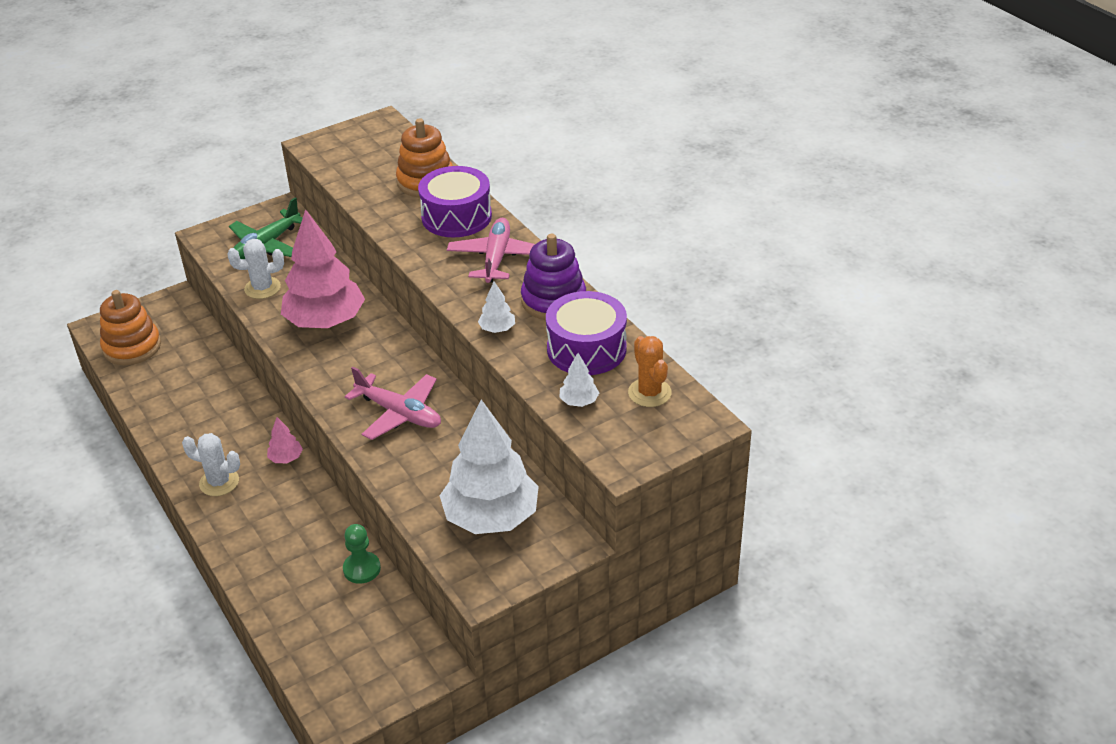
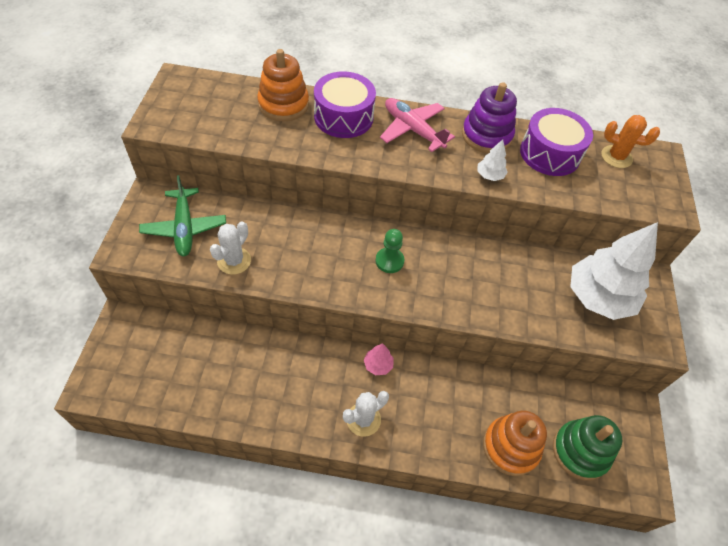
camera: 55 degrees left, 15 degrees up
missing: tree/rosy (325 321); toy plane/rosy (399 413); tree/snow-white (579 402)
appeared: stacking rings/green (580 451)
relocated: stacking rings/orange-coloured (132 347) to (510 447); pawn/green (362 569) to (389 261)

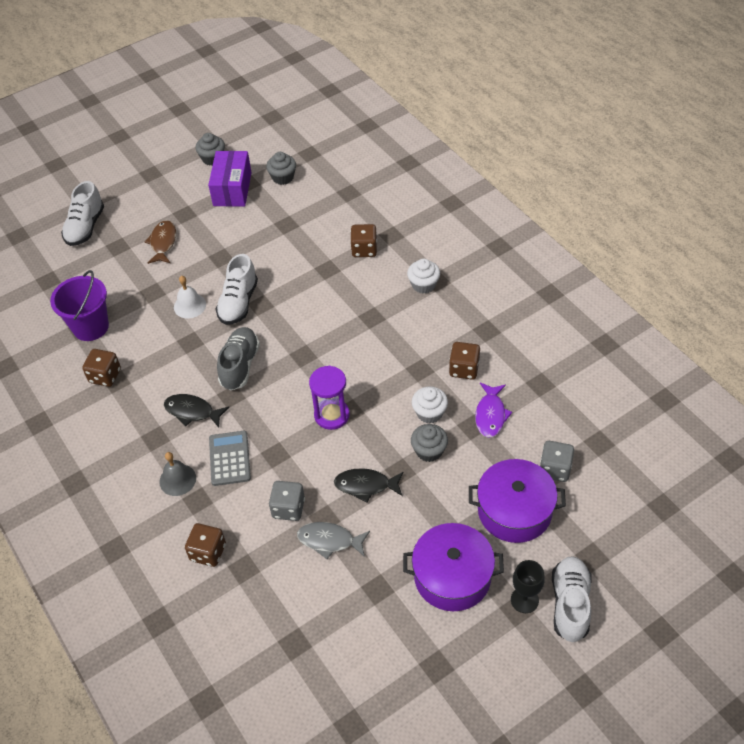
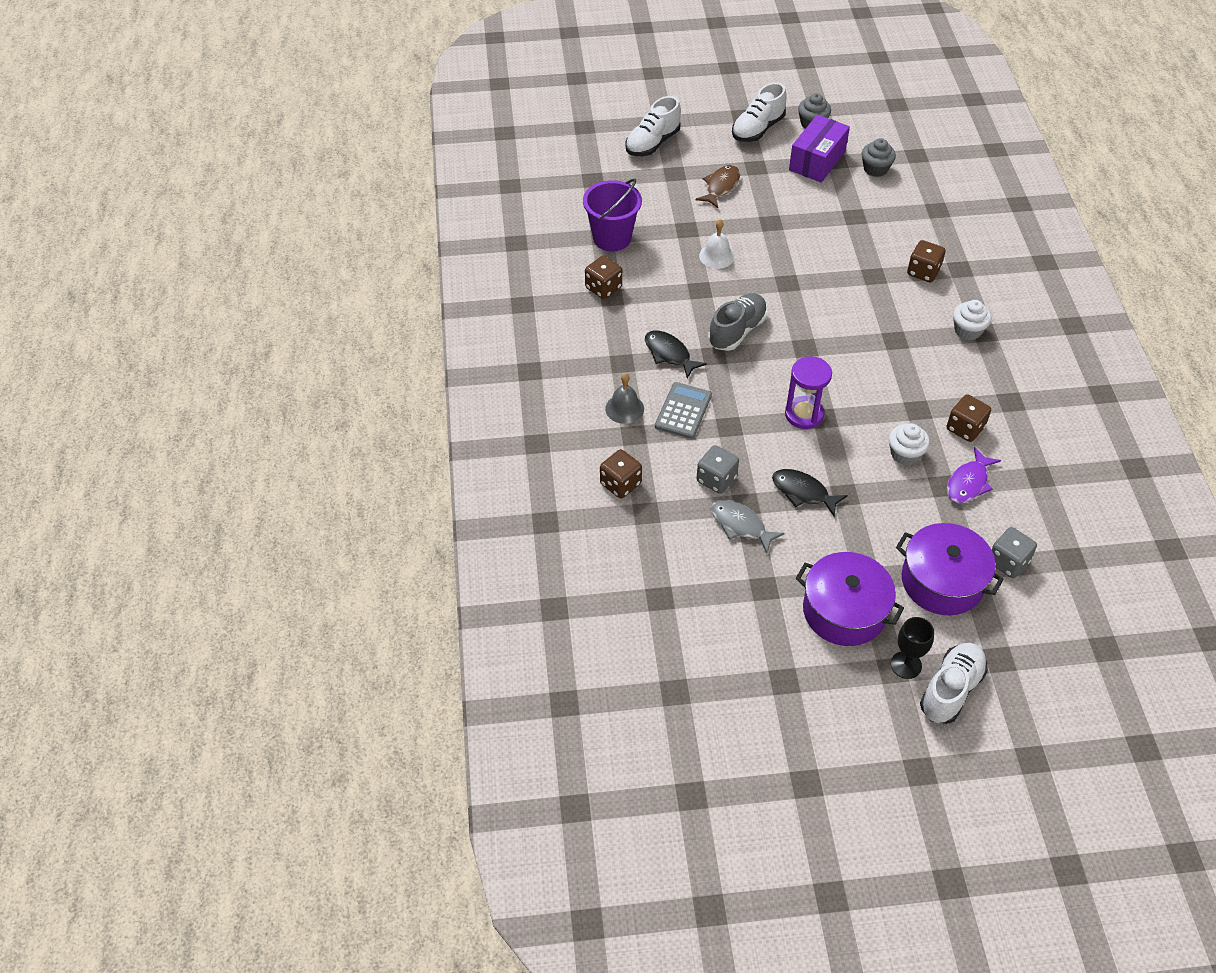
camera: 25 degrees right, 0 degrees up
missing: cupcake/gray (429 451)
relocated: sneaker/snow-white (238 302) to (757 129)

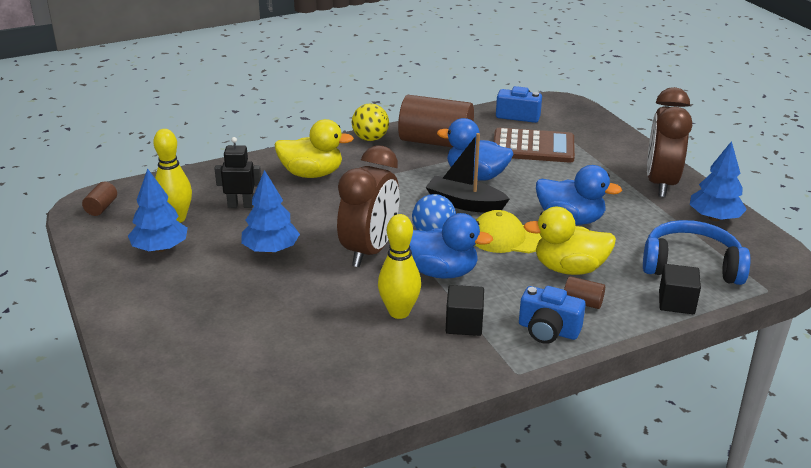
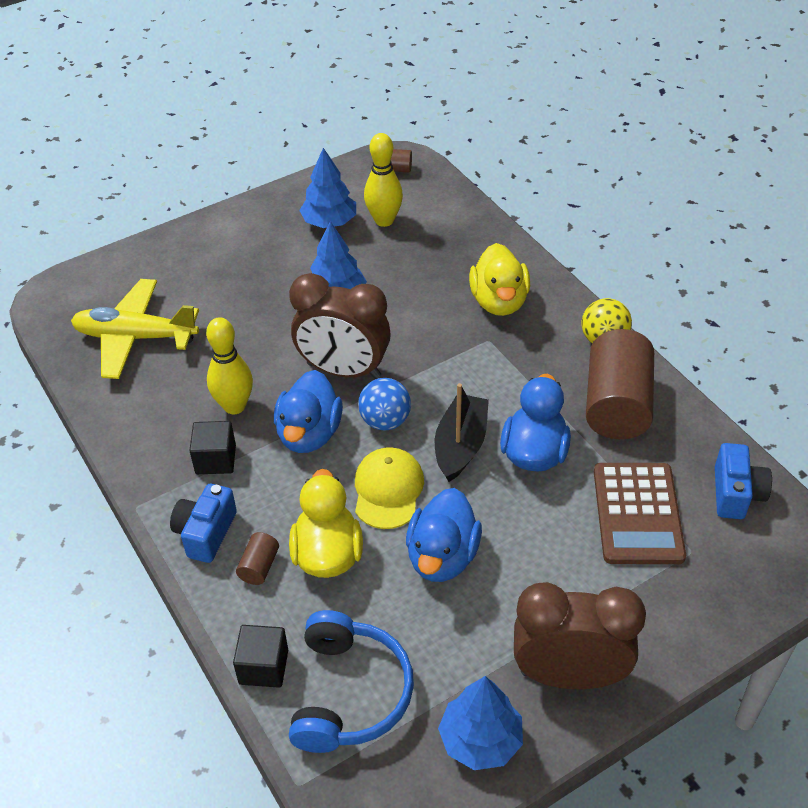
camera: 85 degrees right, 15 degrees up
missing: robot figure/black (240 205)
appeared: toy plane/golden (135 337)

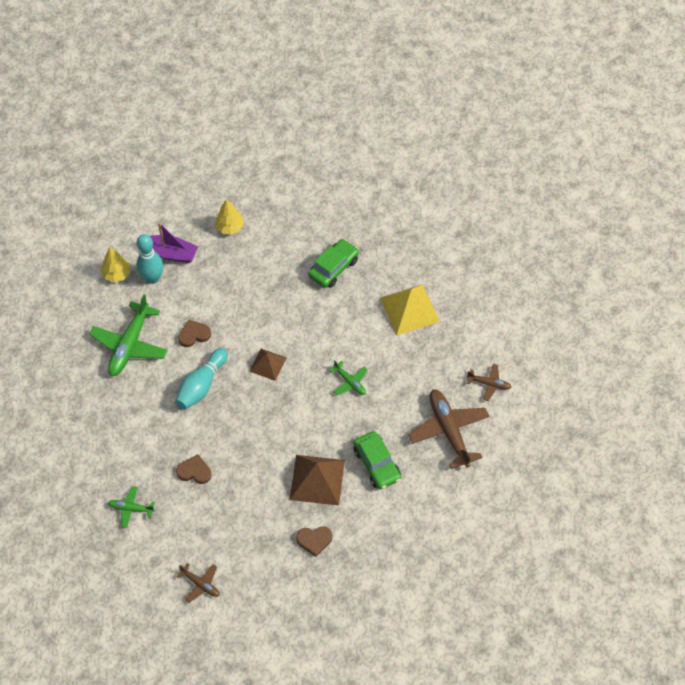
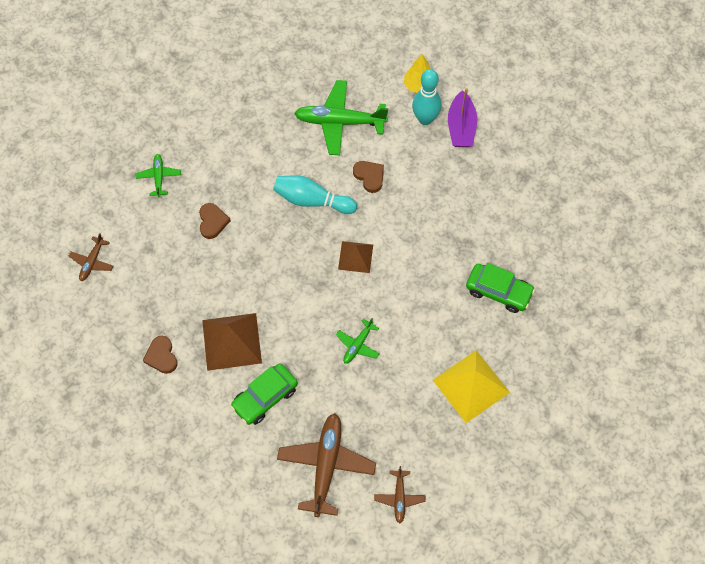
camera: 75 degrees right, 5 degrees up
missing: tree/golden (230 227)
spun: toy plane/russet (449 430) = (326 465) 45 degrees counterclockwise

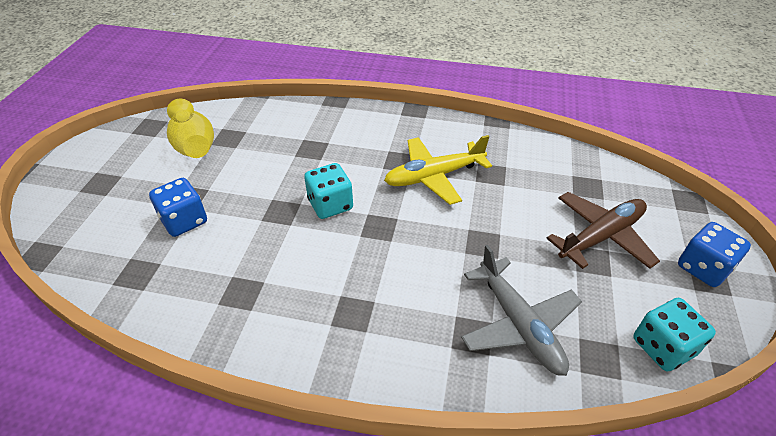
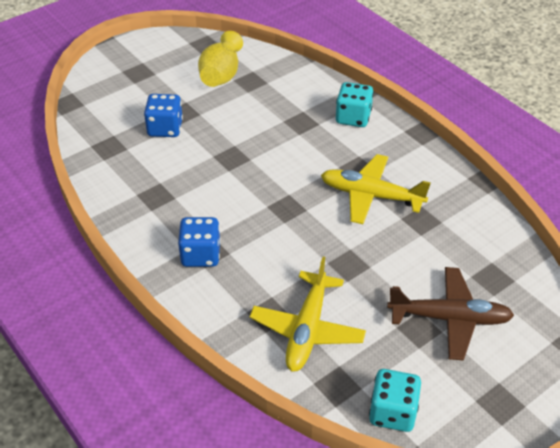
camera: 40 degrees right, 0 degrees up
relocated: die/aqua (330 205) to (353 117); die/cobalt (703 268) to (200 255)
colour: toy plane/gray (519 324) to toy plane/golden (307 329)

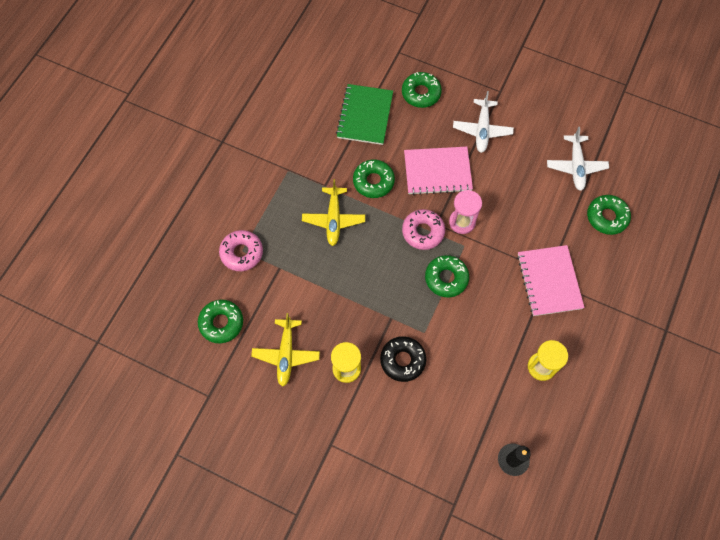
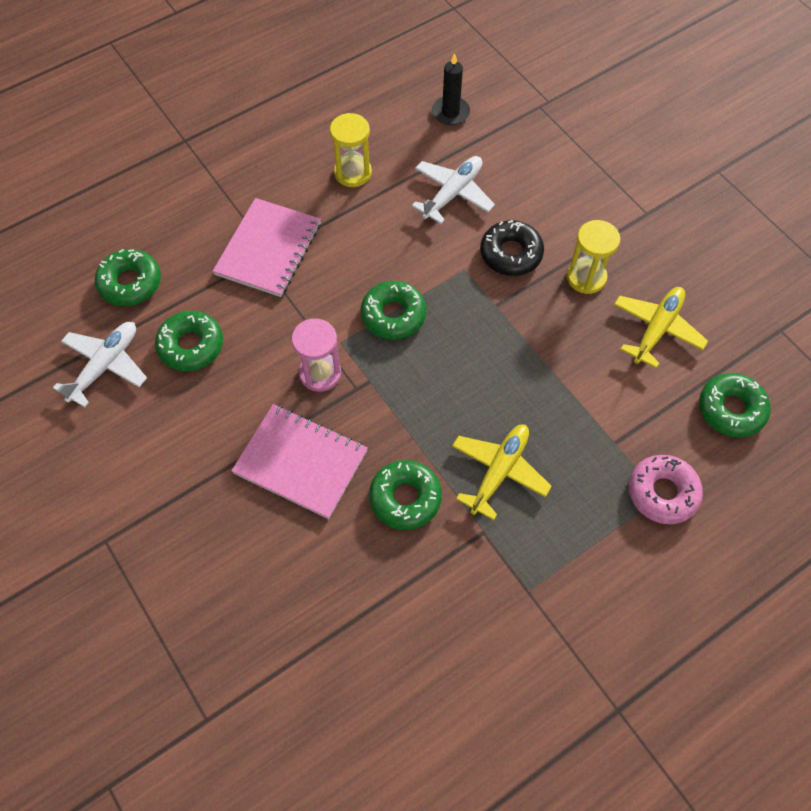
camera: 150 degrees left, 5 degrees down
missing: exercise book/green (365 115); glazed donut/rosy (423 232)
relocated: glazed donut/green (421 93) to (191 346); toy plane/snow-white (482 130) to (453 193)

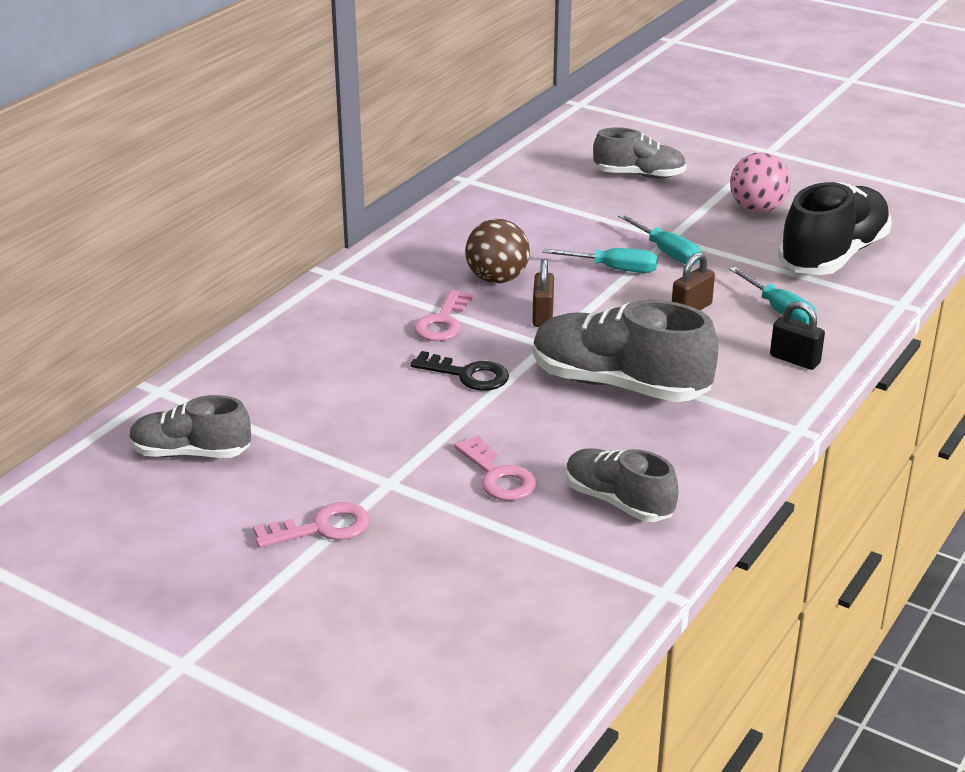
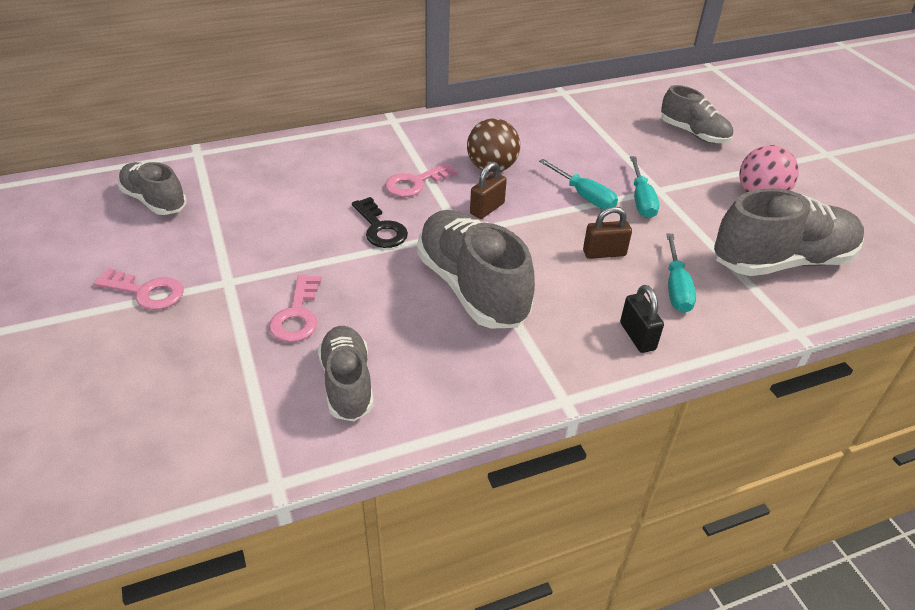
camera: 35 degrees right, 10 degrees up
colour: sneaker/black (833 256) to sneaker/gray (781 261)

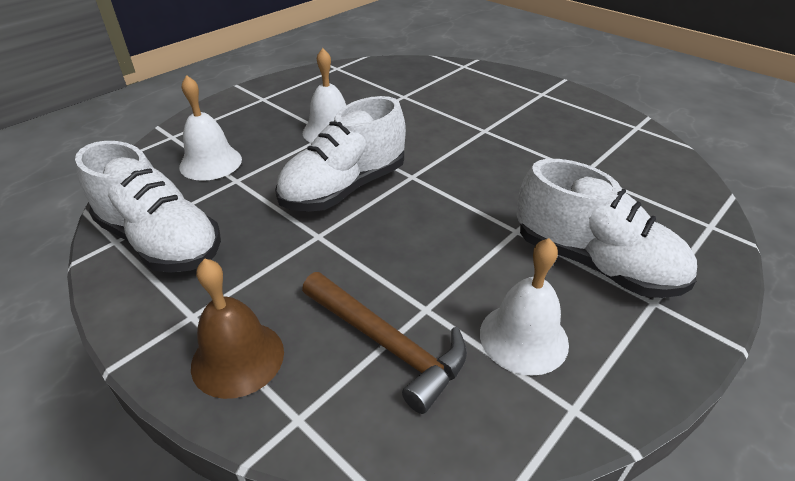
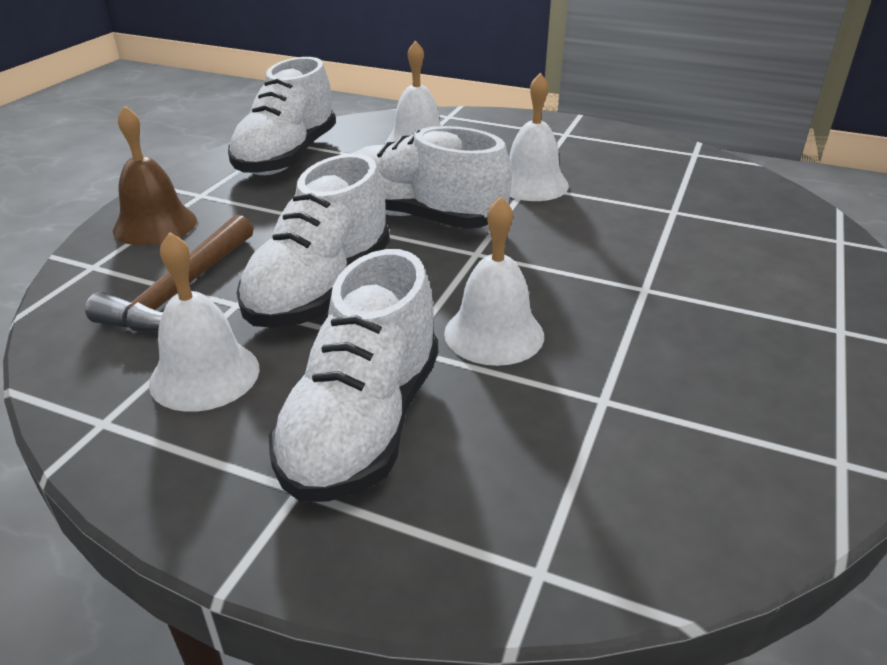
camera: 70 degrees right, 5 degrees down
appeared: sneaker/snow-white (321 289); hand bell/snow-white (494 334)

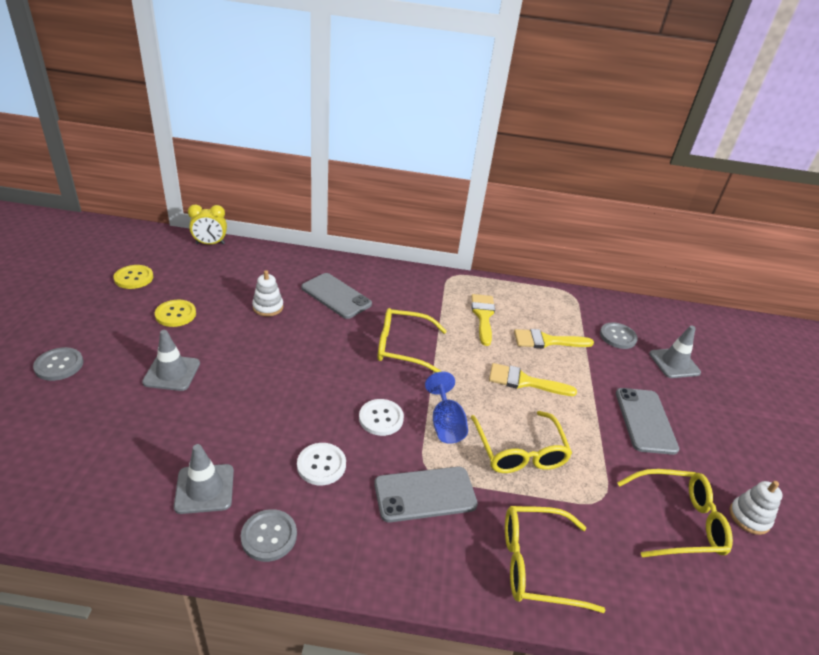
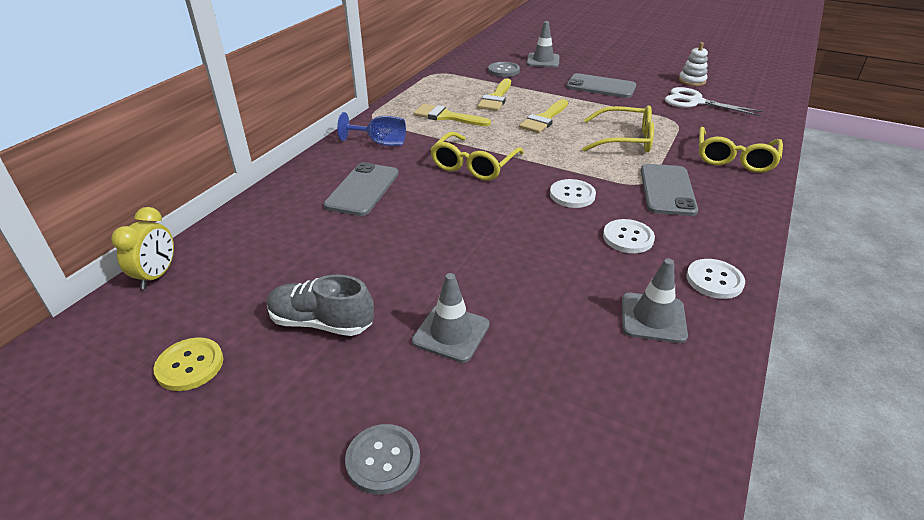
camera: 65 degrees left, 0 degrees up
missing: stacking rings/snow-white (268 307)
relocated: chalice/cobalt (445 424) to (380 143)
exchanged: button/golden (175 314) to sneaker/gray (321 322); spectacles/golden (678 521) to pair of scissors/snow-white (695 102)
colour: button/gray (269 536) to button/snow-white (714 280)
spun: mobile phone/gray (336 296) = (362 189) 45 degrees counterclockwise

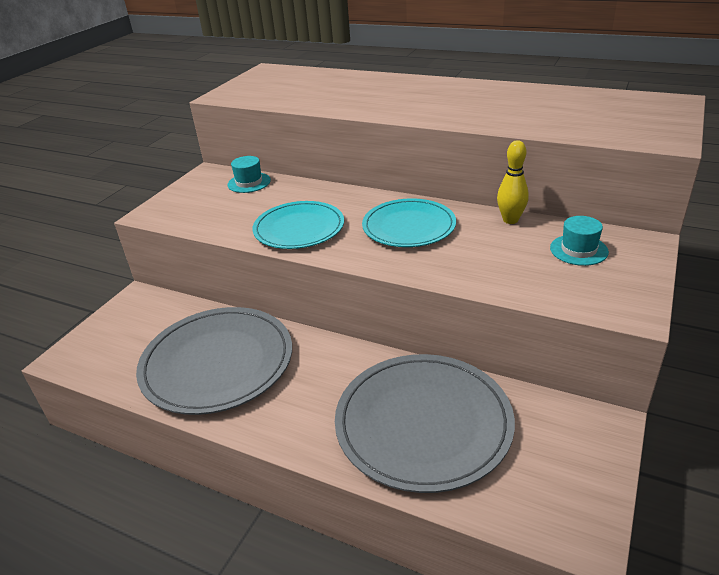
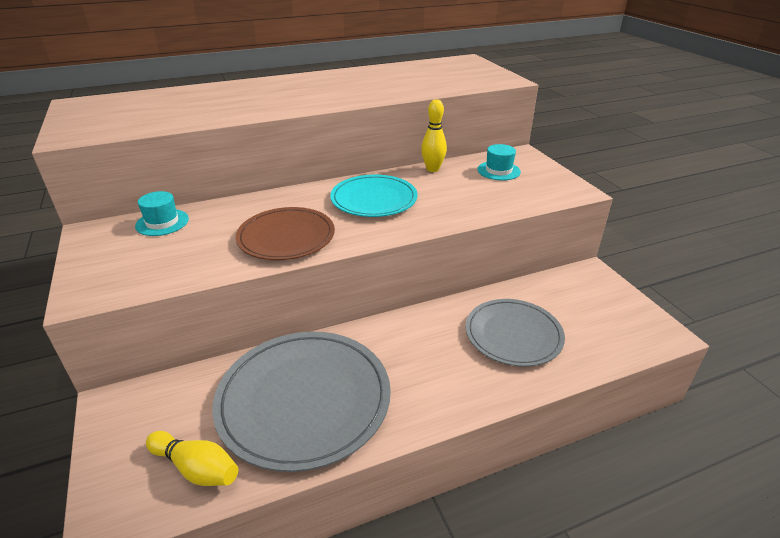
camera: 50 degrees left, 0 degrees up
appeared: tenpin/golden (196 468)
colour: dinner plate/aqua (299 228) to dinner plate/russet (286 237)
size: dinner plate/gray (423 423) = (513 334) x0.64

